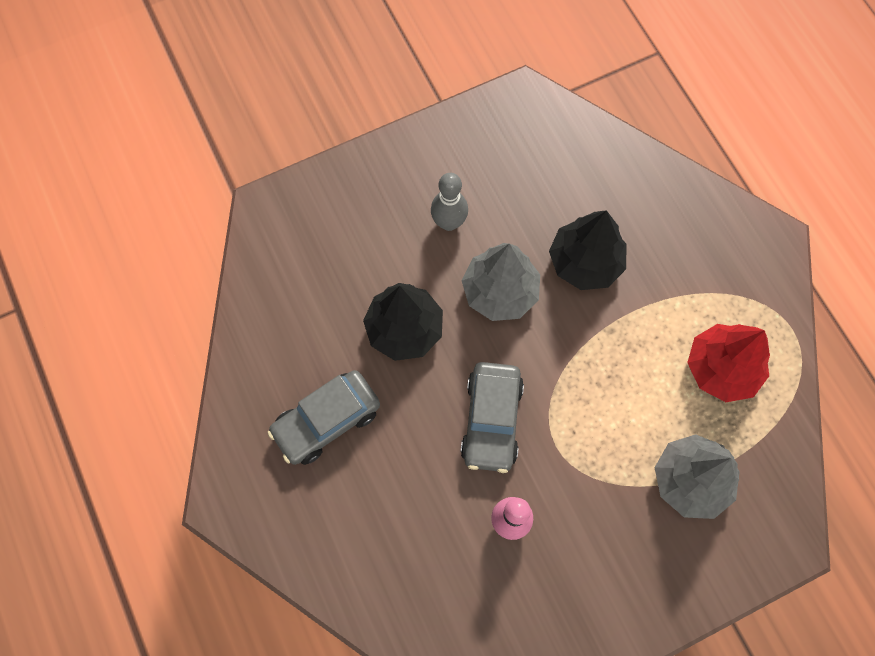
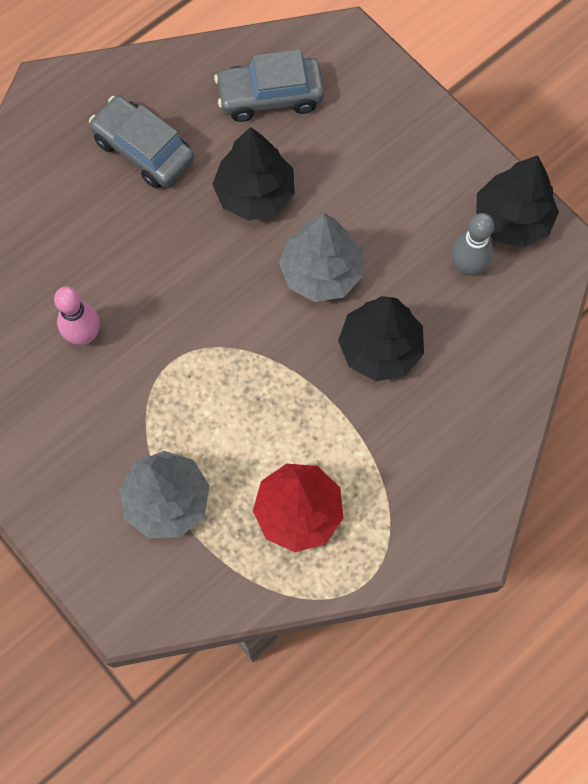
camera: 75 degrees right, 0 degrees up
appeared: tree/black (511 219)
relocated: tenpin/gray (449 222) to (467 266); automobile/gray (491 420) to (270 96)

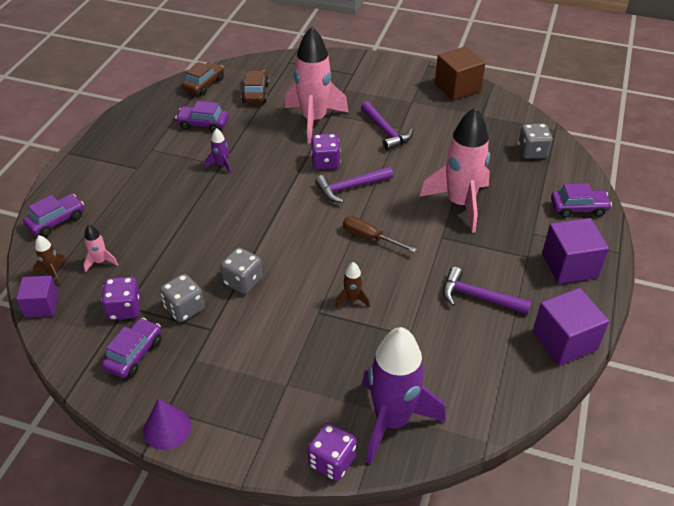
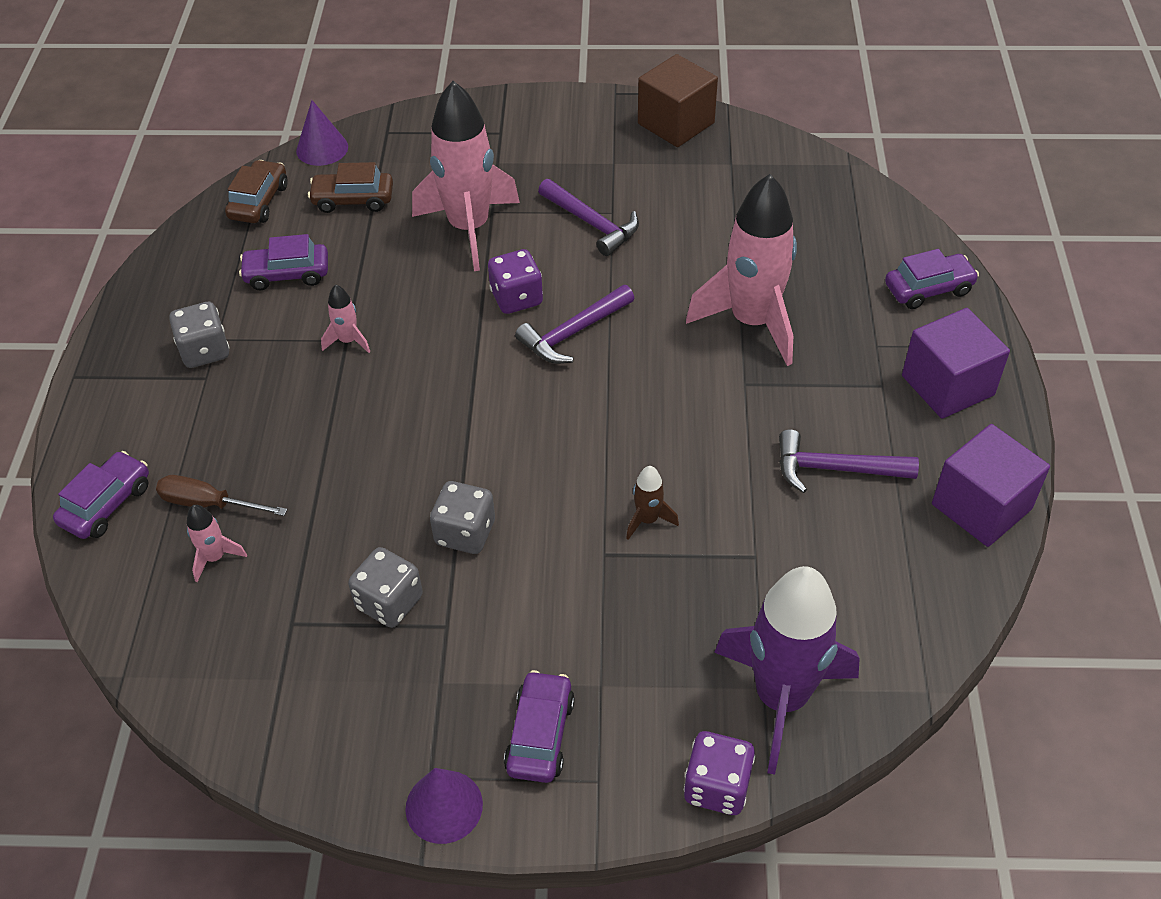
camera: 15 degrees left, 5 degrees up
missing: block/royal purple (42 306); rocket/russet (53 272); die/royal purple (124 309)
appeared: cone/royal purple (322 148)
relocated: automobile/royal purple (134 354) to (540 734); screwdriver/russet (370 238) to (209 504); die/gray (532 152) to (205 351)
colour: rocket/royal purple (221 165) to rocket/rosy (348 341)
spun: automobile/russet (255 93) = (353 200) 75 degrees counterclockwise

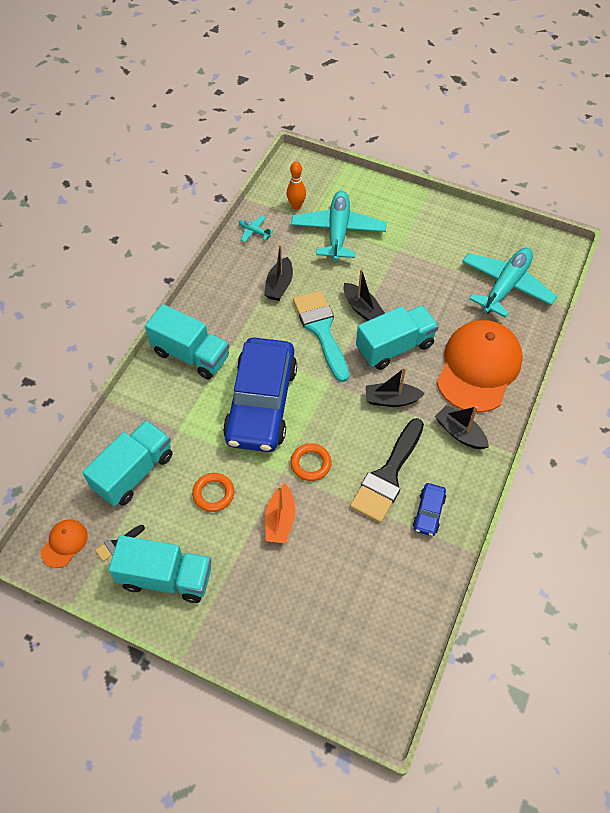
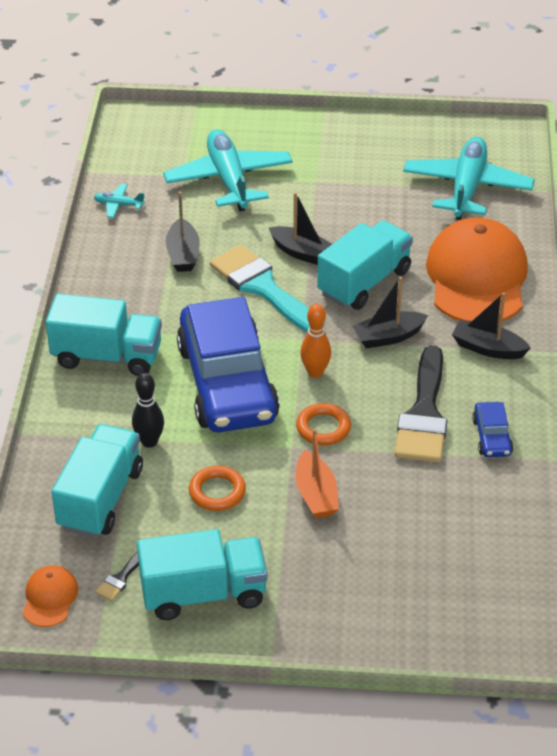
camera: 20 degrees left, 15 degrees down
appeared: tenpin/black (149 442)
relocated: tenpin/orange-coloured (296 206) to (315 372)

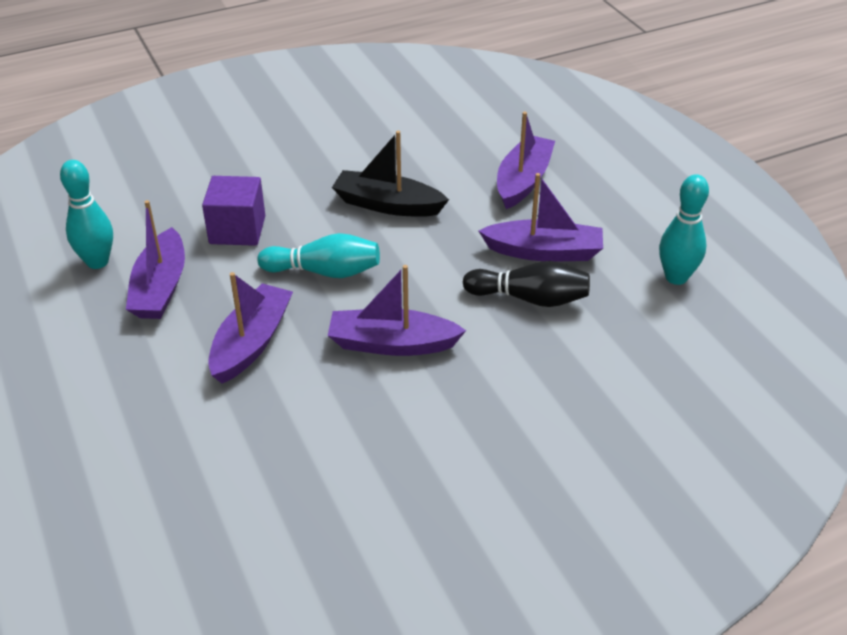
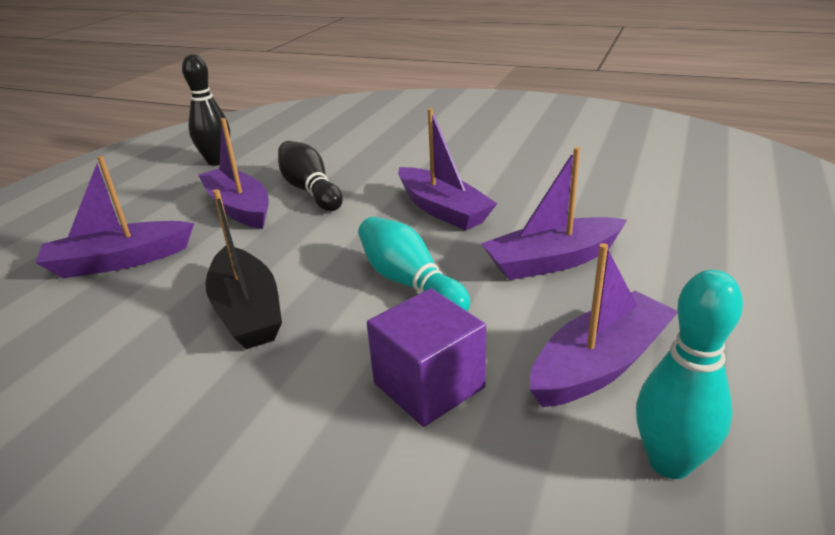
camera: 130 degrees left, 10 degrees down
colour: tenpin/aqua (676 277) to tenpin/black (217 161)

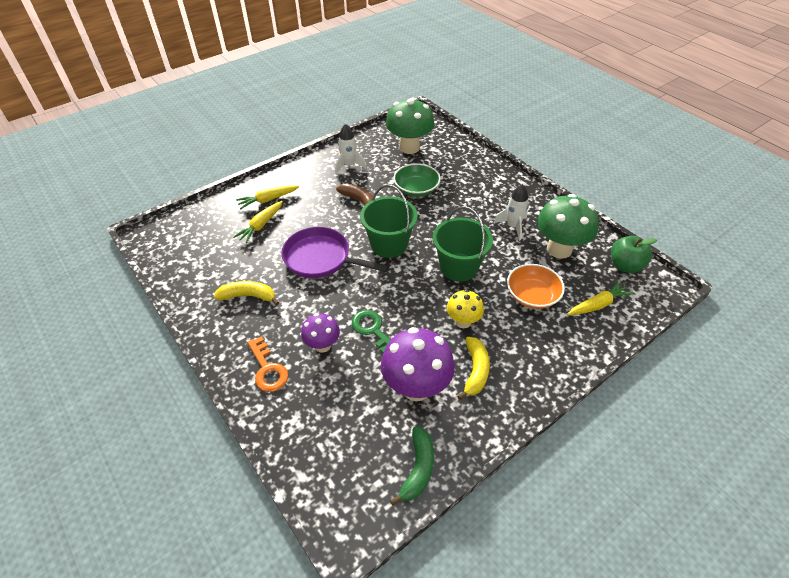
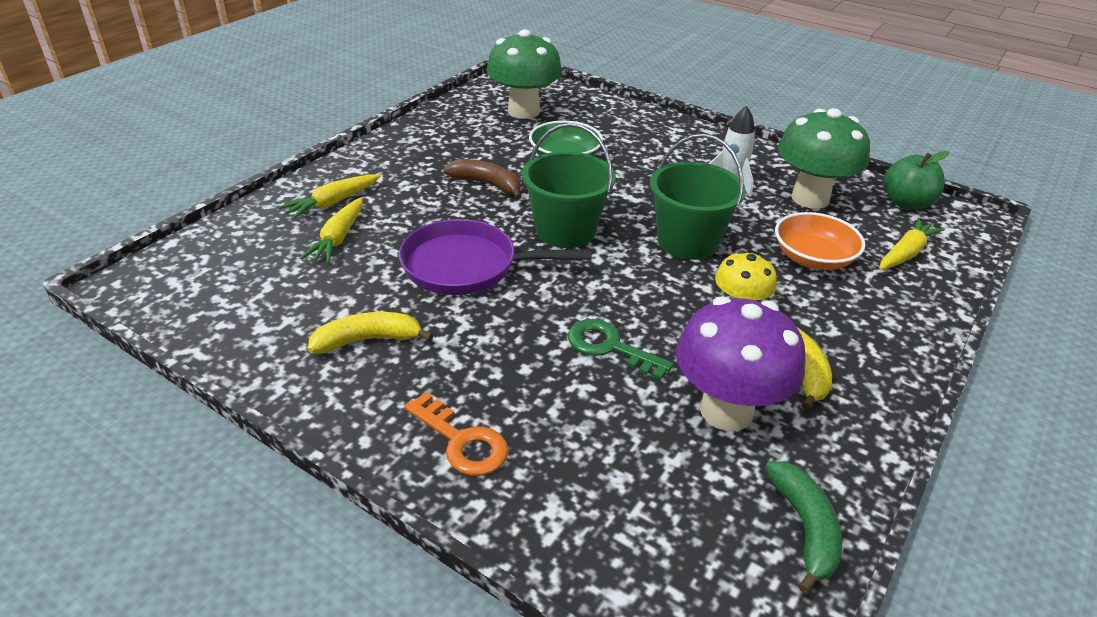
camera: 20 degrees left, 10 degrees down
missing: mushroom/royal purple (322 345); rocket/snow-white (349 165)

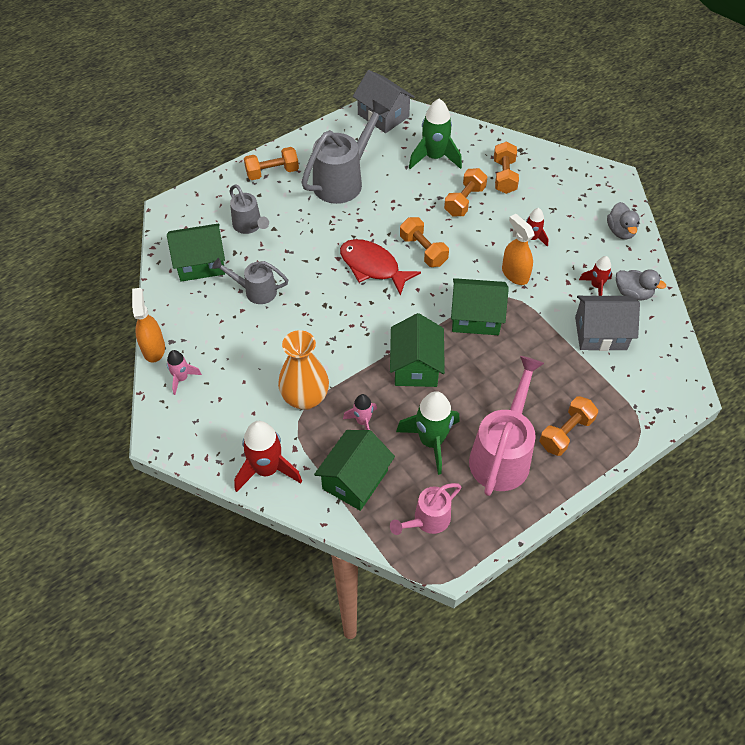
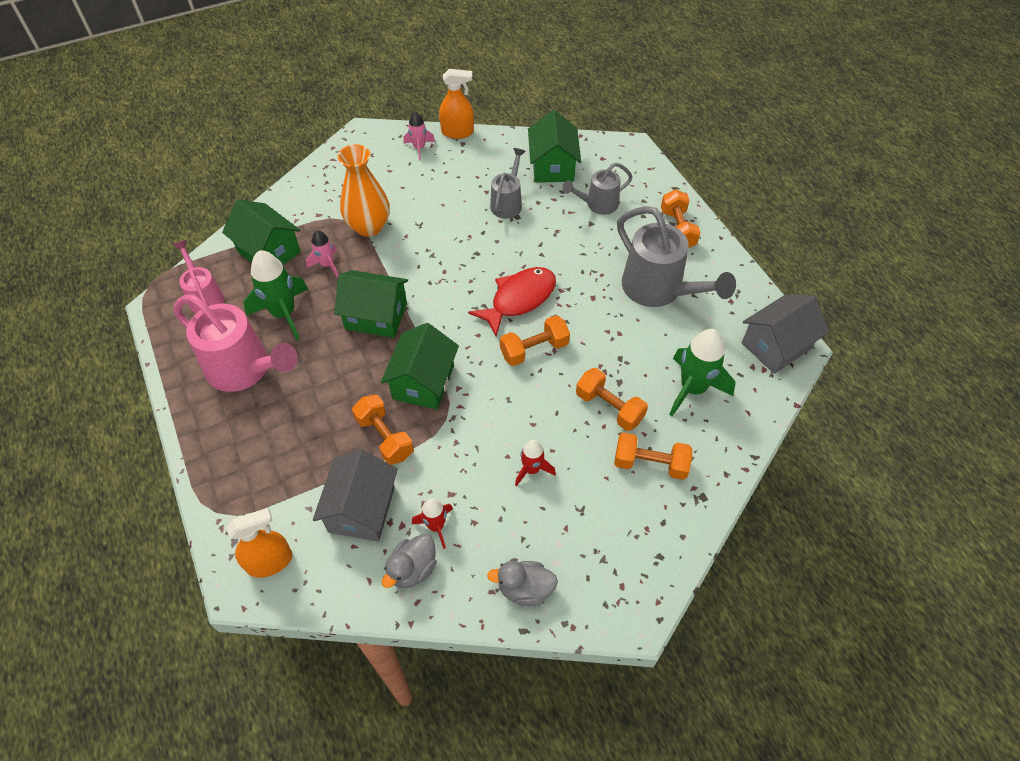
camera: 100 degrees right, 0 degrees up
missing: rocket/crimson (267 469)
relocated: sprayer/orange-coloured (515 274) to (270 562); hand weight/orange-coloured (566 433) to (384 437)

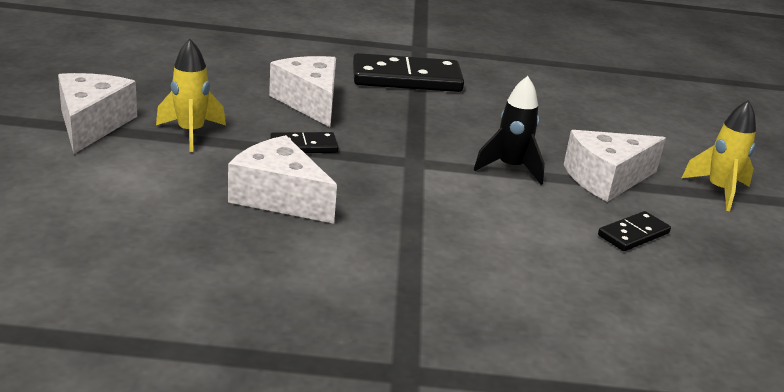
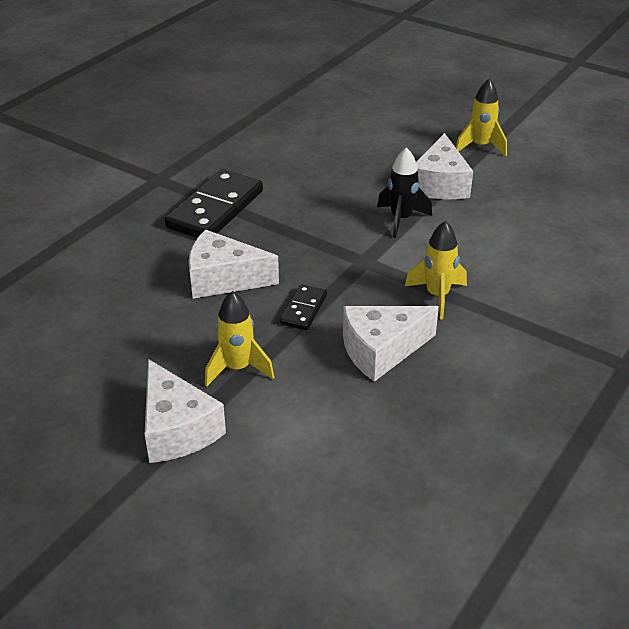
camera: 55 degrees left, 10 degrees up
missing: domino piece/black (633 234)
appeared: rocket/golden (437 296)
spun: cheese/snow-white (92 124) = (177 429) 150 degrees counterclockwise

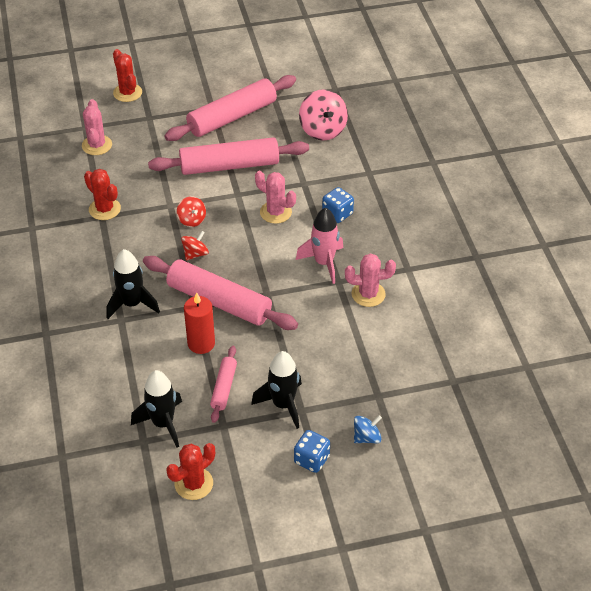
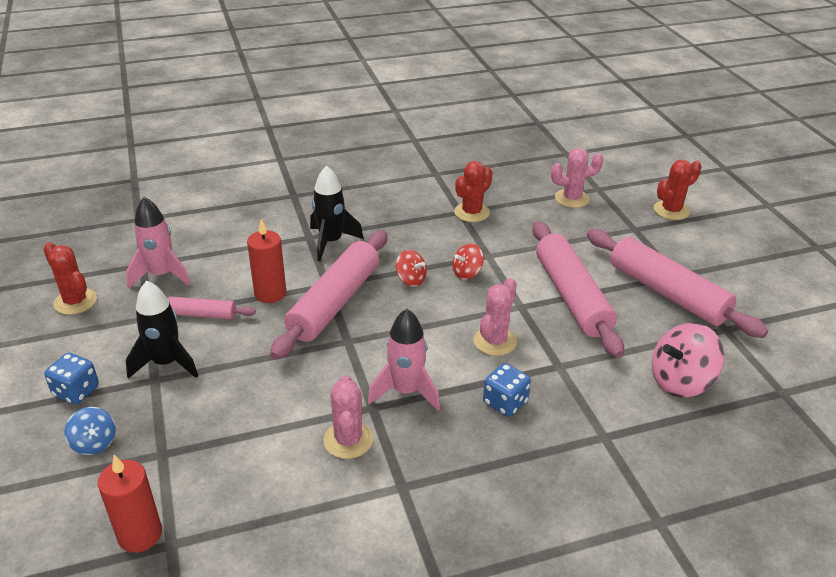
camera: 85 degrees right, 10 degrees down
appeared: pillar candle/crimson (140 534)
colour: rocket/black (163 423) to rocket/rosy (161 275)

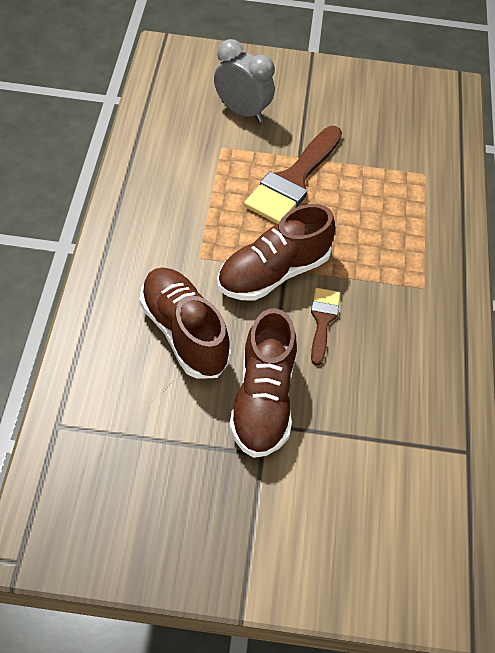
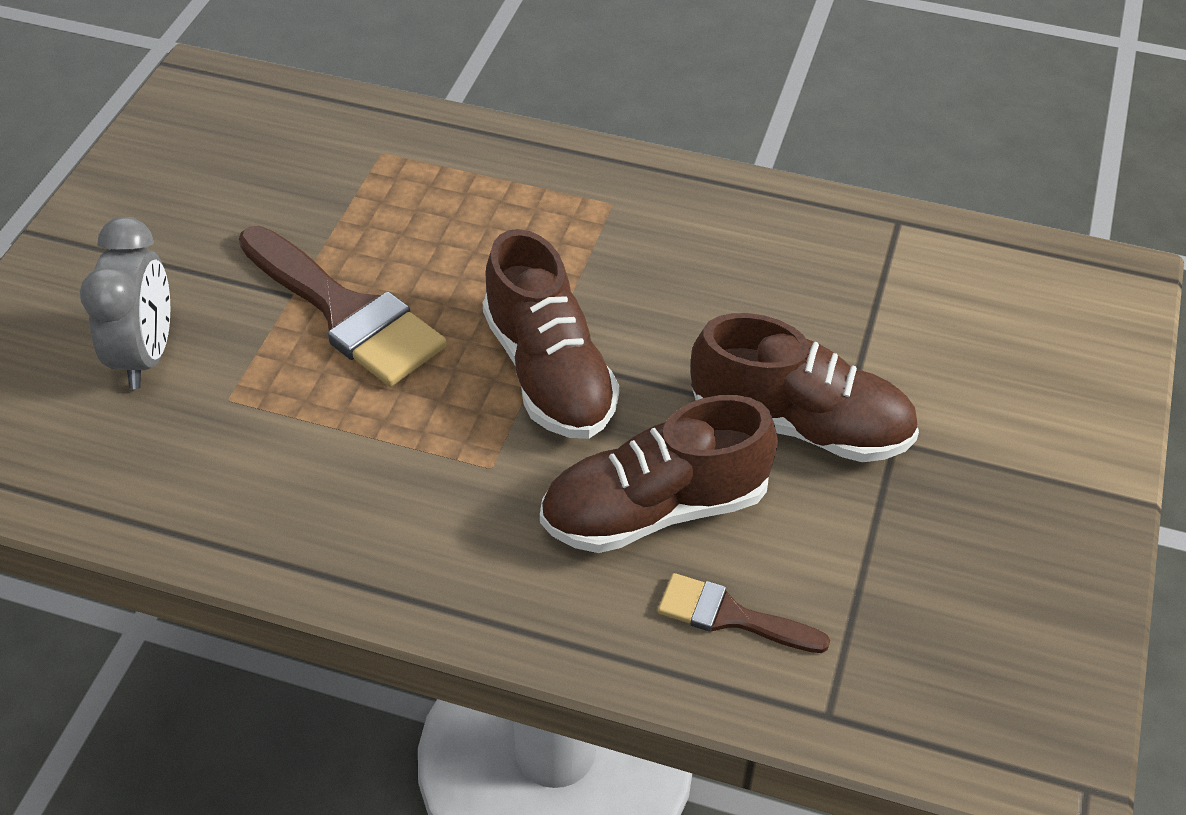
camera: 75 degrees left, 5 degrees down
relocated: paint brush/russet (322 320) to (730 616)
spun: clock/gray (242 111) = (145 355) 135 degrees clockwise

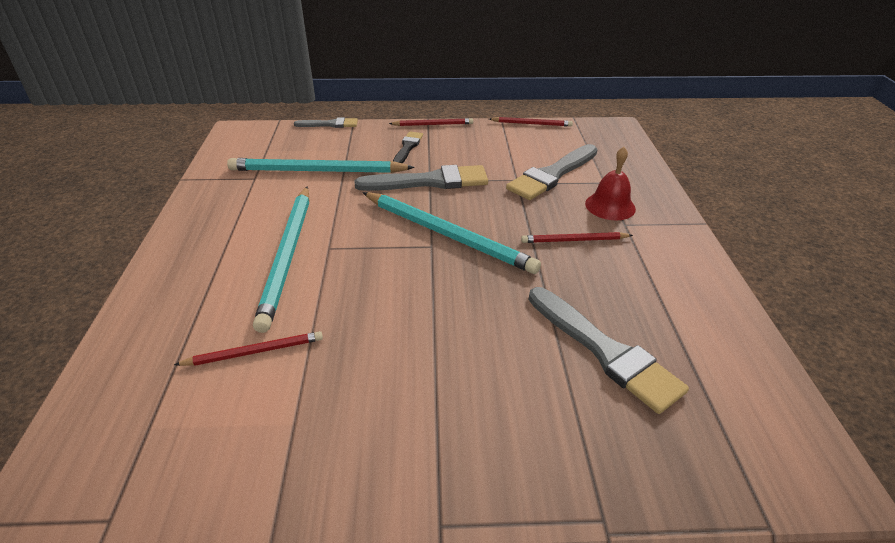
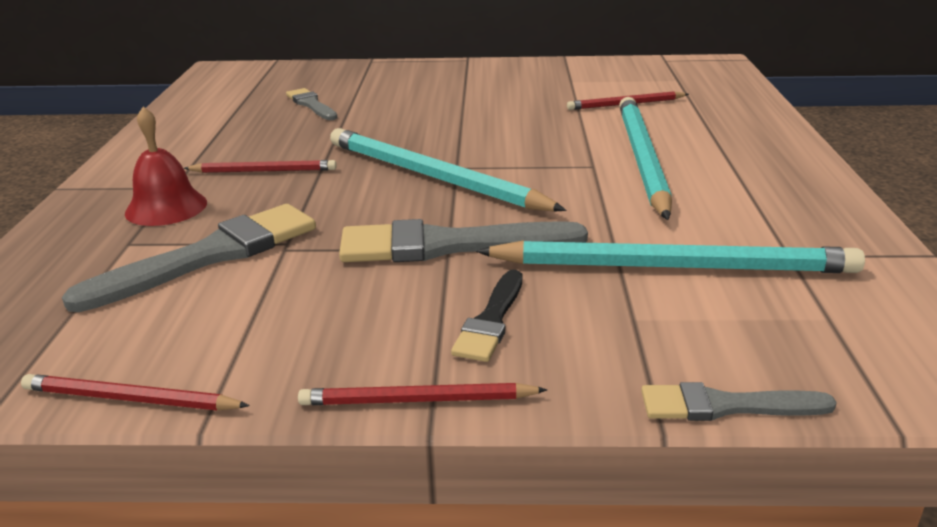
camera: 175 degrees left, 10 degrees down
size: paint brush/gray (605 351) = (311 104) x0.56

